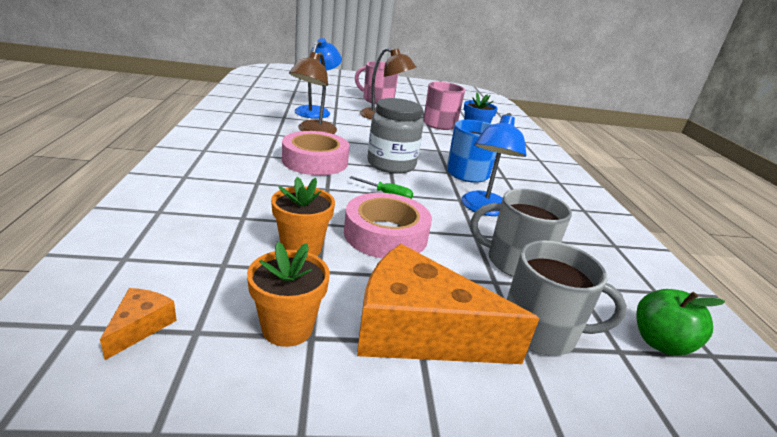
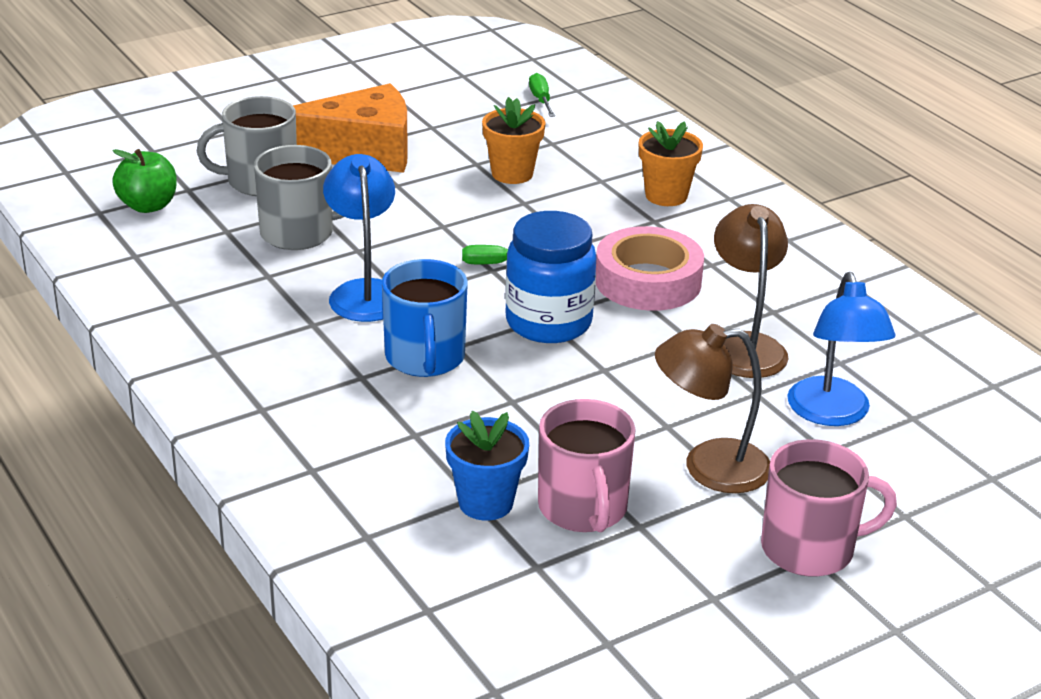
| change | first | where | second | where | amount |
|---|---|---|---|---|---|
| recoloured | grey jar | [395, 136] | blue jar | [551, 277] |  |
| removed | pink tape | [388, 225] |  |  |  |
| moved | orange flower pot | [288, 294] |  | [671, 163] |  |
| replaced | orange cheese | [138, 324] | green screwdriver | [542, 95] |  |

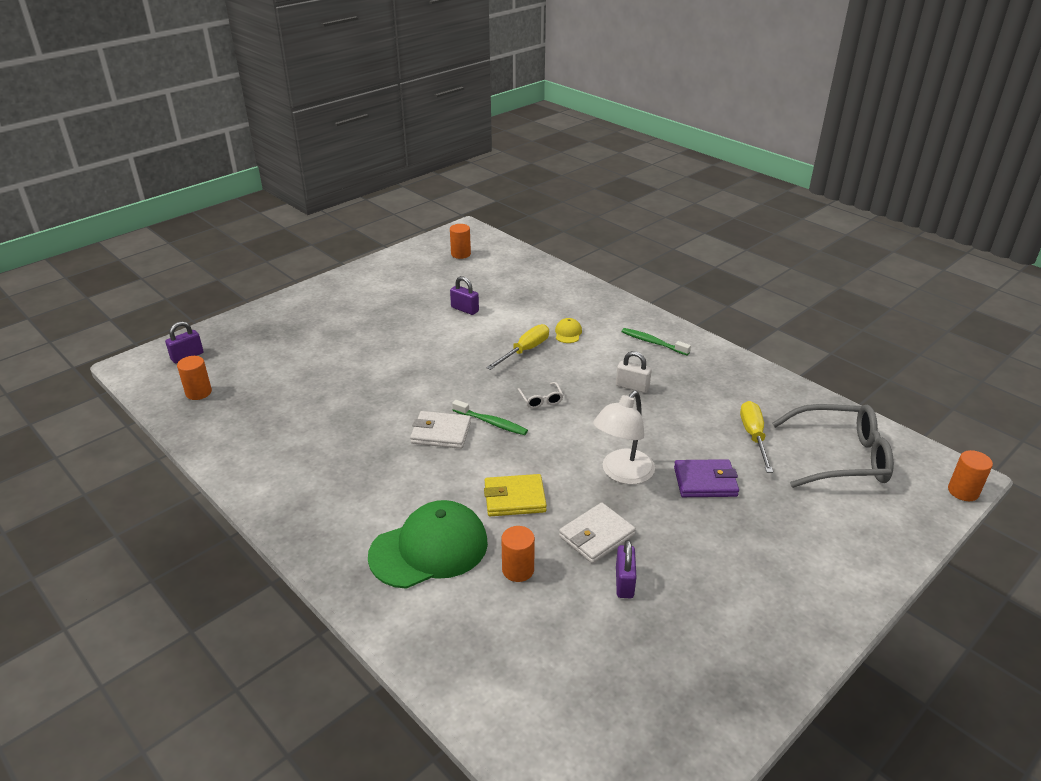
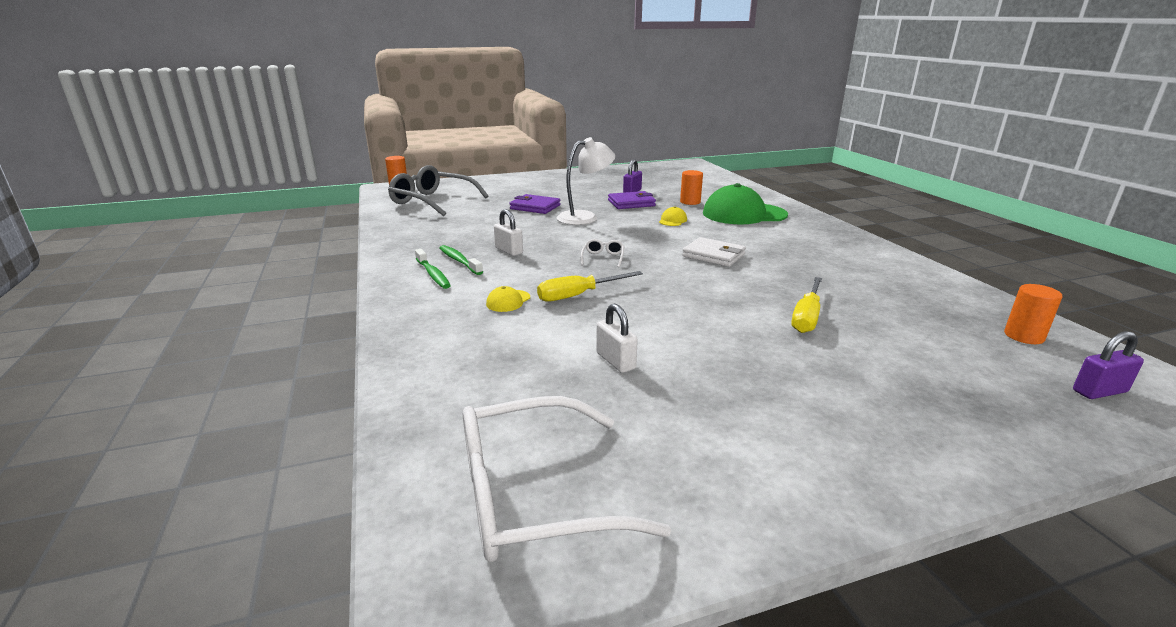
| change | first | where | second | where | amount |
|---|---|---|---|---|---|
| replaced | orange cylinder | [460, 241] | white glasses | [567, 479] |  |
| recoloured | purple padlock | [464, 295] | white padlock | [617, 338] |  |
| moved | green toothbrush | [490, 417] |  | [461, 260] |  |
| moved | yellow screwdriver | [756, 437] |  | [806, 305] |  |
| replaced | yellow wallet | [515, 495] | yellow cap | [673, 216] |  |
| recoloured | white wallet | [597, 533] | purple wallet | [632, 200] |  |

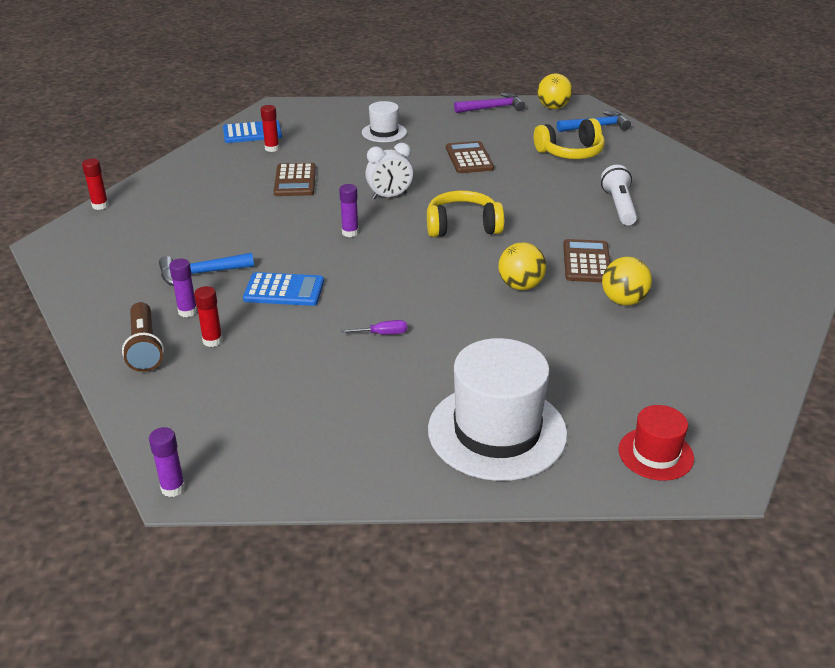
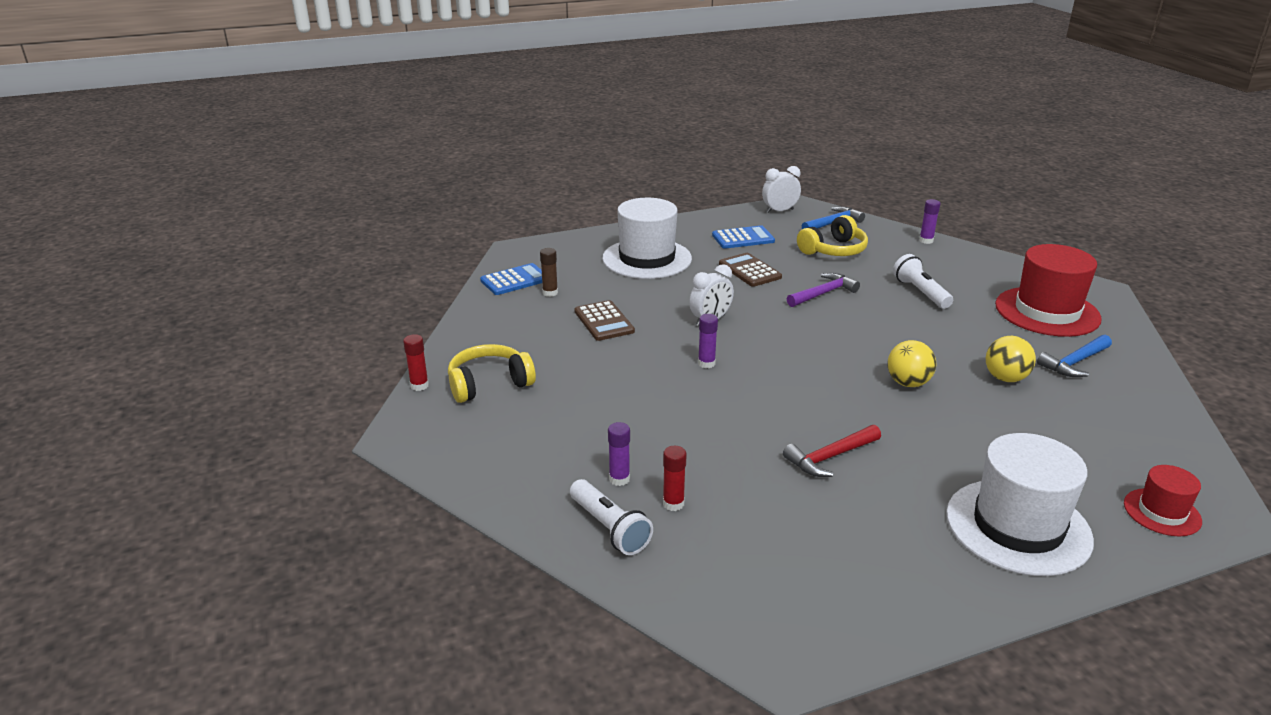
| change | first | where | second | where | amount |
|---|---|---|---|---|---|
| replaced | yellow ball | [555, 91] | white clock | [781, 189] |  |
| moved | purple hammer | [489, 103] |  | [823, 290] |  |
| resized | white hat | [384, 121] |  | [647, 238] | x1.92 |
| recoloured | red glue stick | [269, 128] | brown glue stick | [549, 272] |  |
| moved | yellow headphones | [465, 213] |  | [492, 373] |  |
| removed | brown calculator | [586, 260] |  |  |  |
| moved | blue hammer | [206, 269] |  | [1074, 356] |  |
| moved | blue calculator | [283, 289] |  | [743, 237] |  |
| recoloured | brown flashlight | [143, 337] | white flashlight | [611, 517] |  |
| replaced | purple screwdriver | [373, 327] | red hammer | [832, 451] |  |
| moved | purple glue stick | [167, 462] |  | [930, 221] |  |
| added |  |  | red hat | [1048, 290] |  |

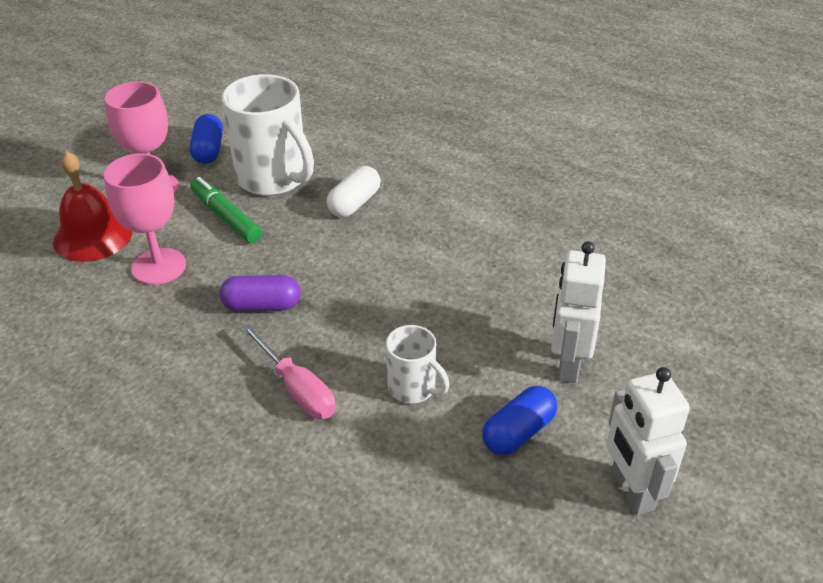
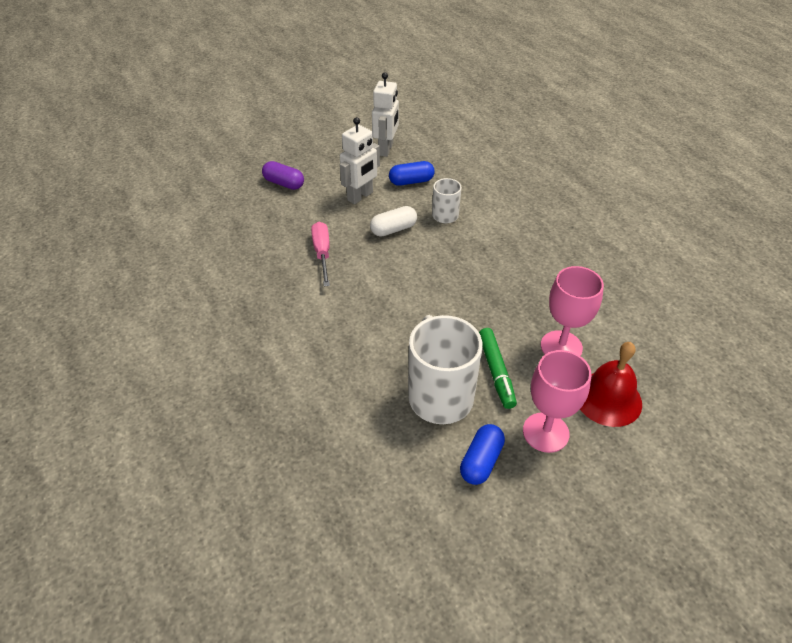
| change | first | where | second | where | amount |
|---|---|---|---|---|---|
| moved | white capsule | [353, 191] |  | [393, 221] |  |
| moved | purple capsule | [260, 293] |  | [283, 175] |  |
| moved | pink screwdriver | [289, 371] |  | [320, 254] |  |

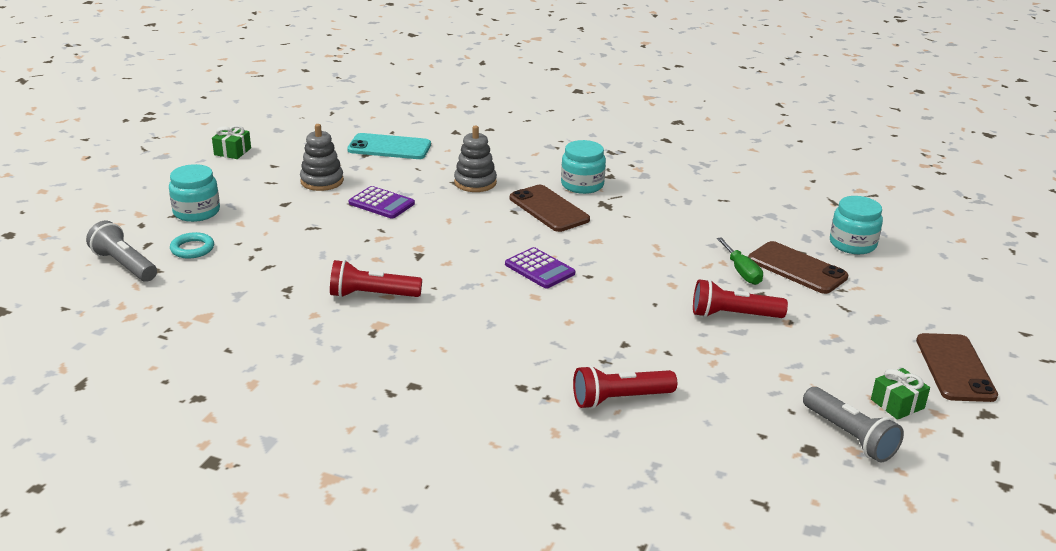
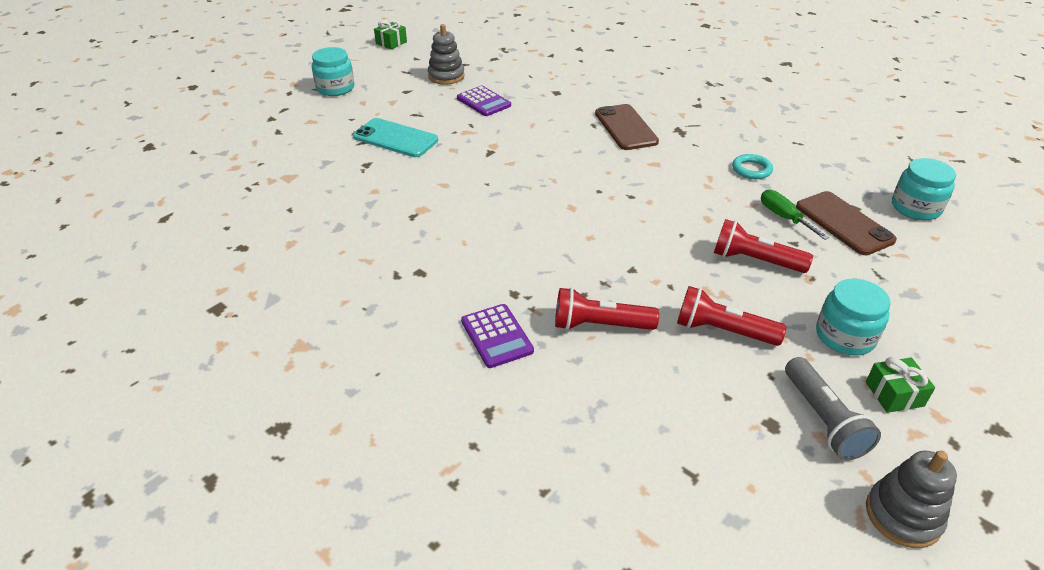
| change | first | where | second | where | amount |
|---|---|---|---|---|---|
| moved | grey stacking toy | [475, 159] |  | [911, 499] |  |
| moved | turquoise phone | [389, 146] |  | [395, 137] |  |
| moved | turquoise jar | [583, 167] |  | [853, 317] |  |
| removed | grey flashlight | [121, 251] |  |  |  |
| moved | turquoise ring | [192, 245] |  | [752, 166] |  |
| turned | green screwdriver | [740, 261] |  | [795, 214] | 150 degrees clockwise |
| moved | purple calculator | [540, 268] |  | [497, 336] |  |
| moved | red flashlight | [376, 279] |  | [731, 316] |  |
| removed | brown phone | [957, 367] |  |  |  |

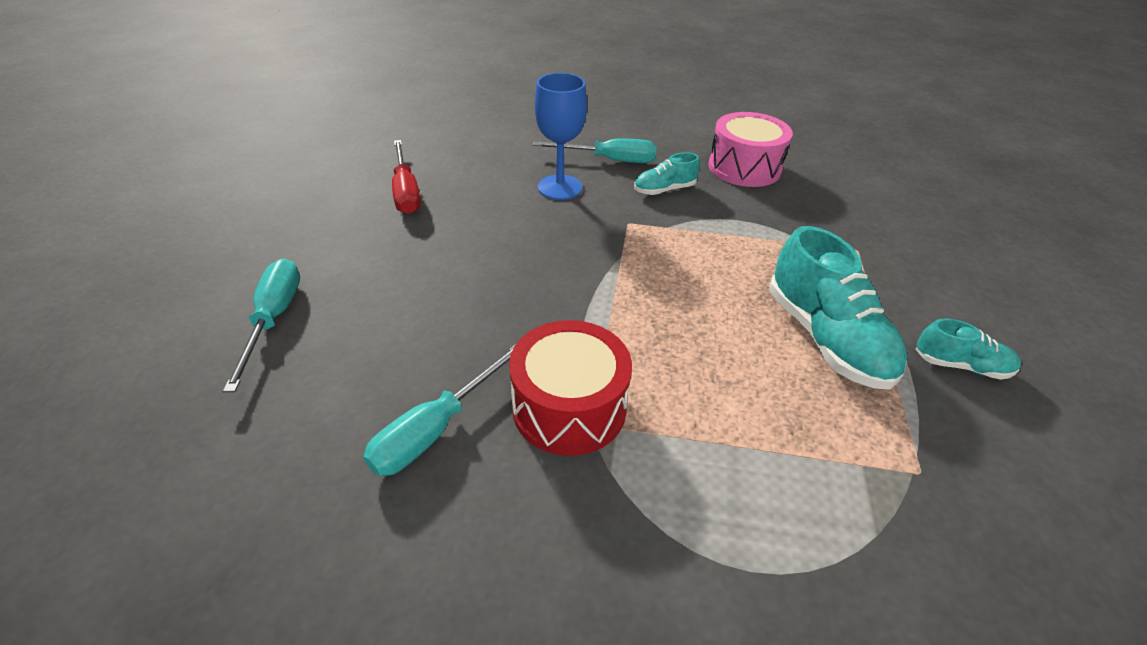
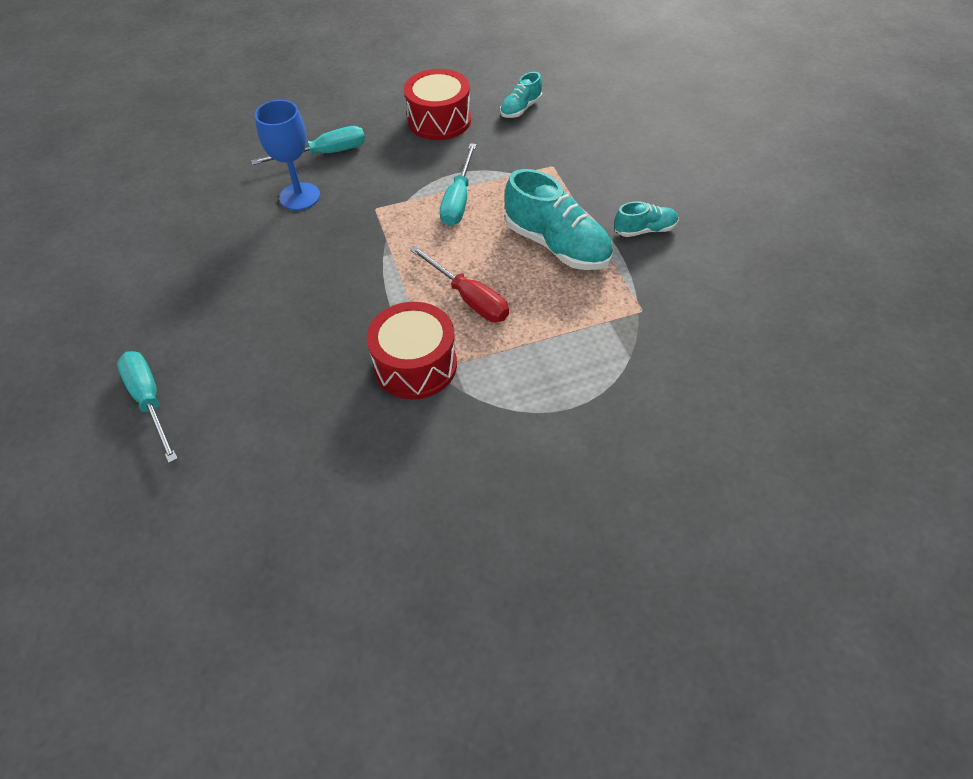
| change | first | where | second | where | amount |
|---|---|---|---|---|---|
| recoloured | pink drum | [750, 149] | red drum | [437, 104] |  |
| moved | red screwdriver | [406, 177] |  | [459, 284] |  |
| moved | turquoise shoe | [667, 173] |  | [521, 95] |  |
| moved | turquoise screwdriver | [440, 409] |  | [458, 184] |  |

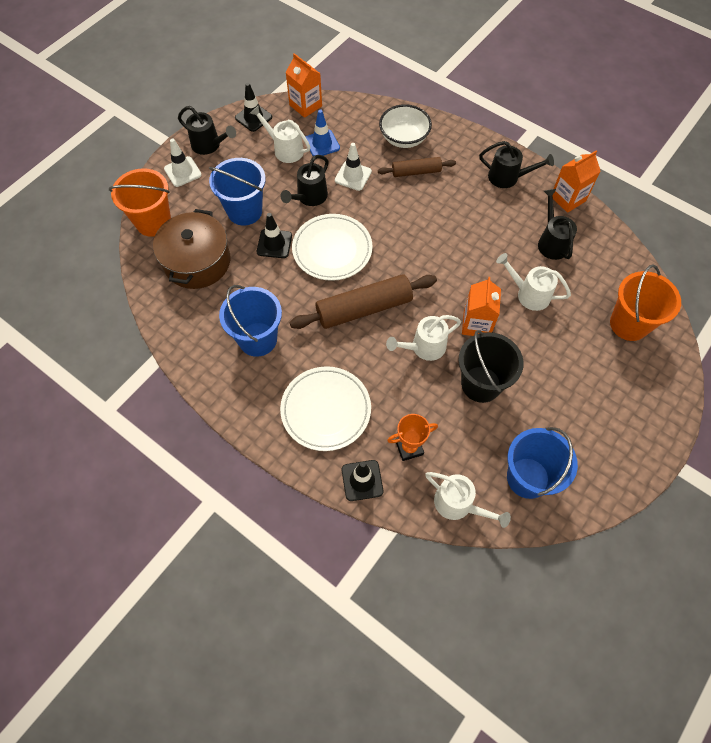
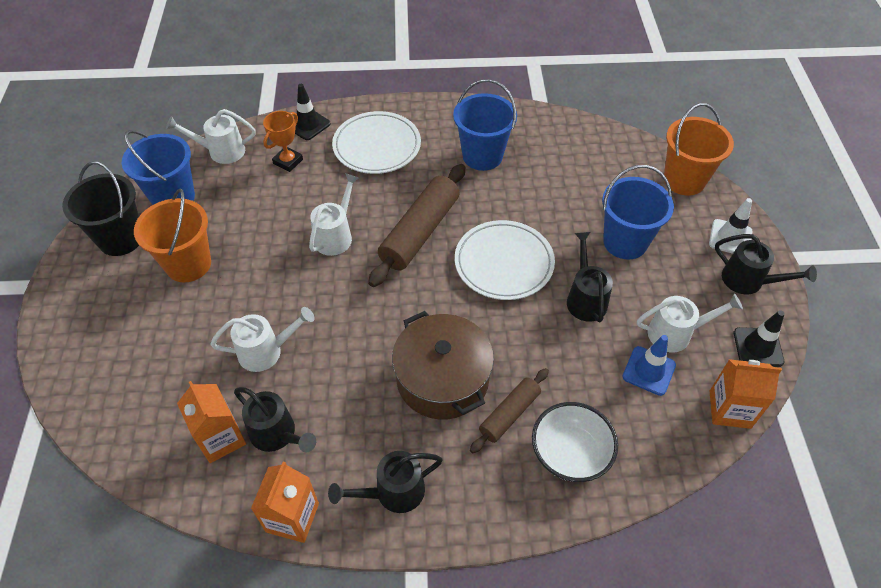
| change | first | where | second | where | amount |
|---|---|---|---|---|---|
| turned | black watering can | [207, 130] |  | [766, 264] | 135 degrees counterclockwise |
| removed | white traffic cone | [353, 167] |  |  |  |
| moved | brown pot | [191, 249] |  | [443, 365] |  |
| removed | black traffic cone | [274, 235] |  |  |  |
| moved | orange bucket | [645, 303] |  | [172, 235] |  |
| moved | orange carton | [481, 306] |  | [211, 422] |  |
| moved | black bucket | [491, 366] |  | [100, 208] |  |

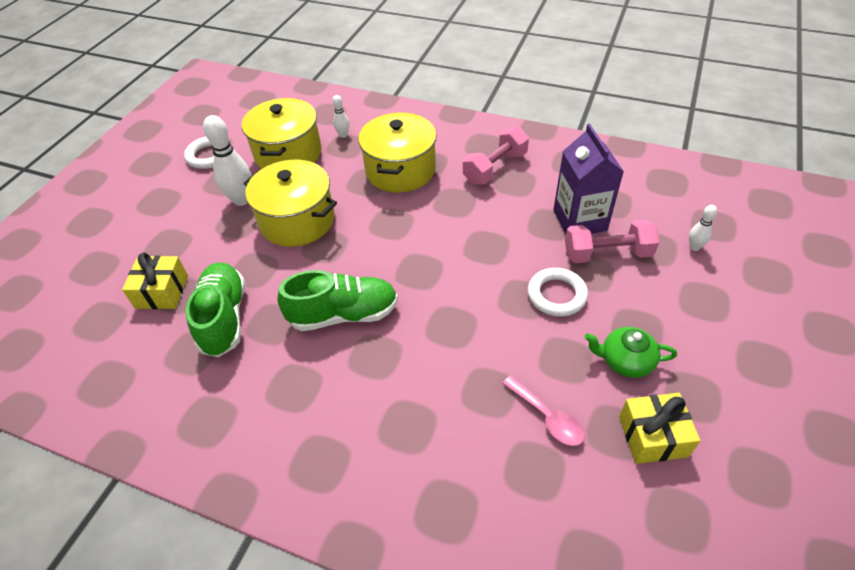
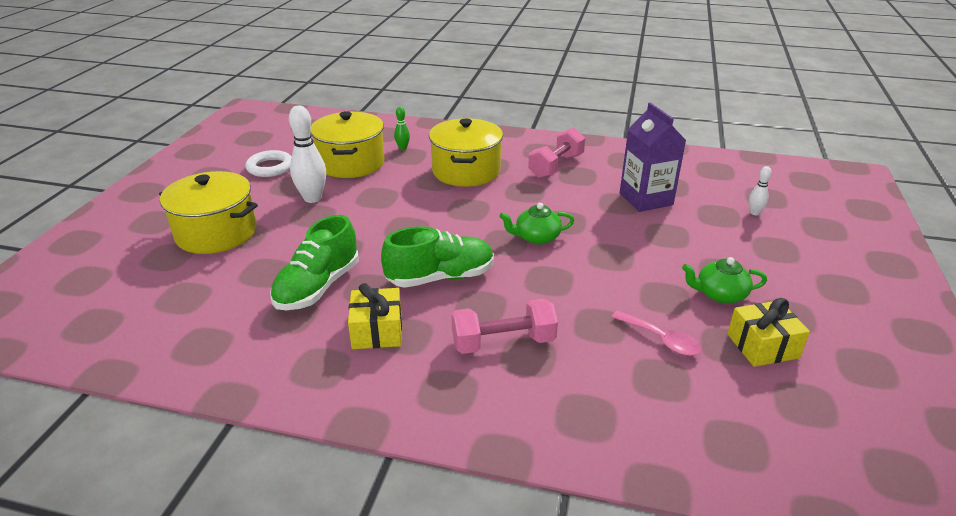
| change | first | where | second | where | amount |
|---|---|---|---|---|---|
| recoloured | white bowling pin | [340, 116] | green bowling pin | [402, 128] |  |
| moved | yellow pot | [290, 203] |  | [208, 212] |  |
| moved | pink dumbbell | [612, 241] |  | [504, 326] |  |
| moved | yellow gift | [155, 280] |  | [375, 316] |  |
| turned | green shoe | [215, 310] |  | [314, 262] | 135 degrees counterclockwise |
| removed | white ring | [558, 292] |  |  |  |
| added |  |  | green teapot | [536, 224] |  |

